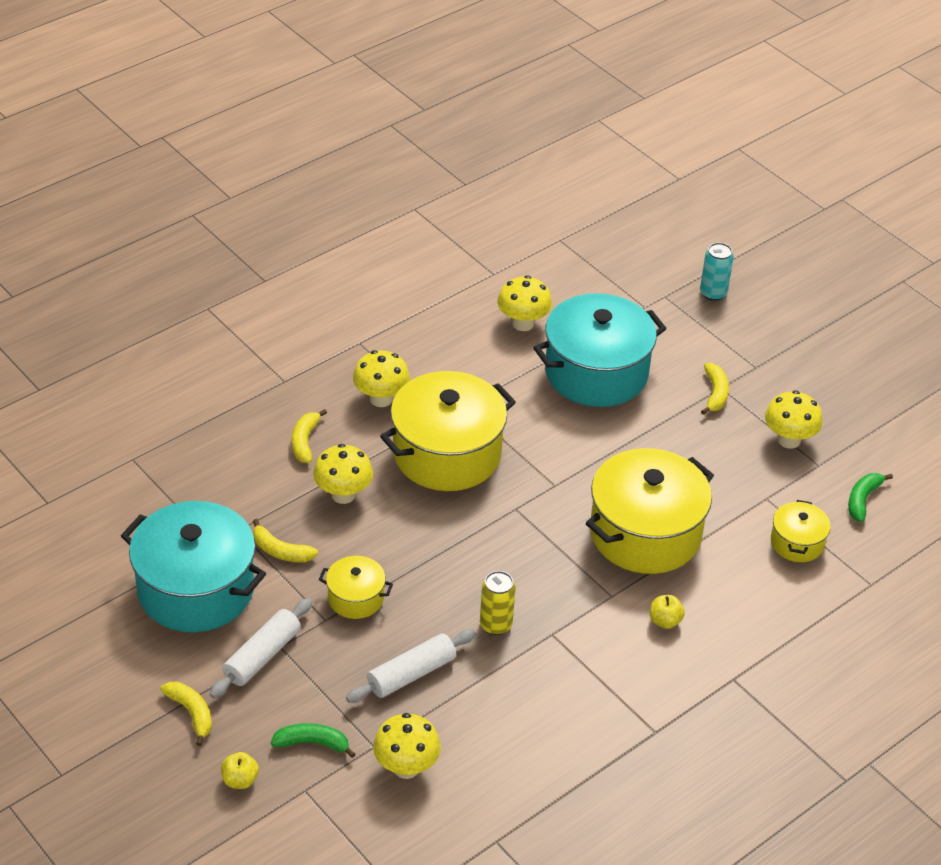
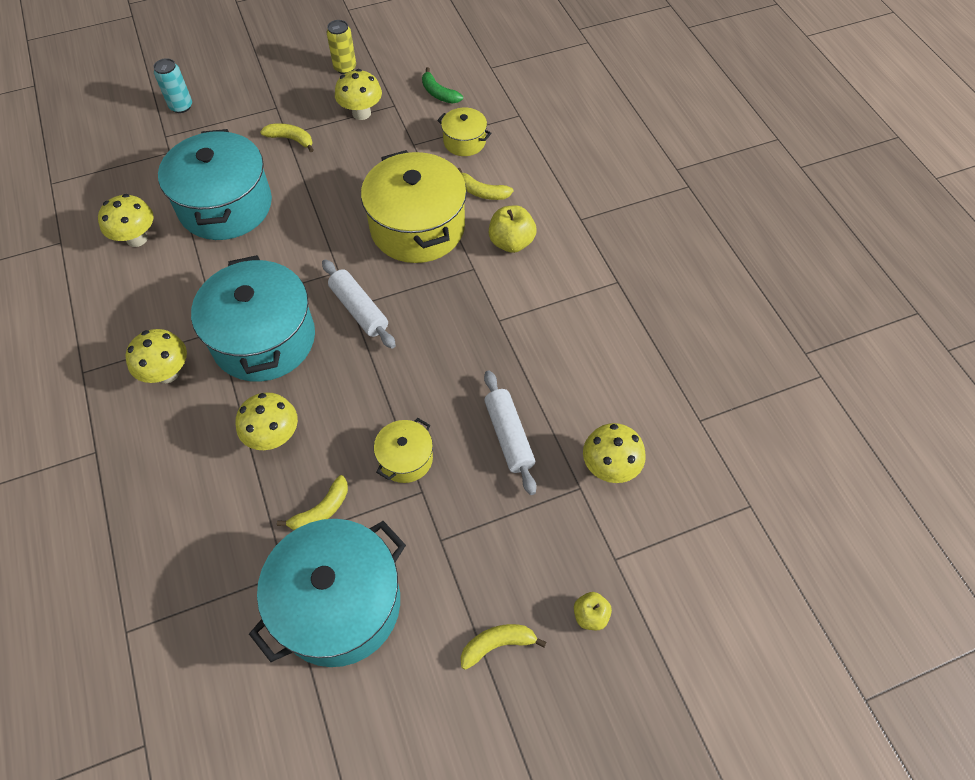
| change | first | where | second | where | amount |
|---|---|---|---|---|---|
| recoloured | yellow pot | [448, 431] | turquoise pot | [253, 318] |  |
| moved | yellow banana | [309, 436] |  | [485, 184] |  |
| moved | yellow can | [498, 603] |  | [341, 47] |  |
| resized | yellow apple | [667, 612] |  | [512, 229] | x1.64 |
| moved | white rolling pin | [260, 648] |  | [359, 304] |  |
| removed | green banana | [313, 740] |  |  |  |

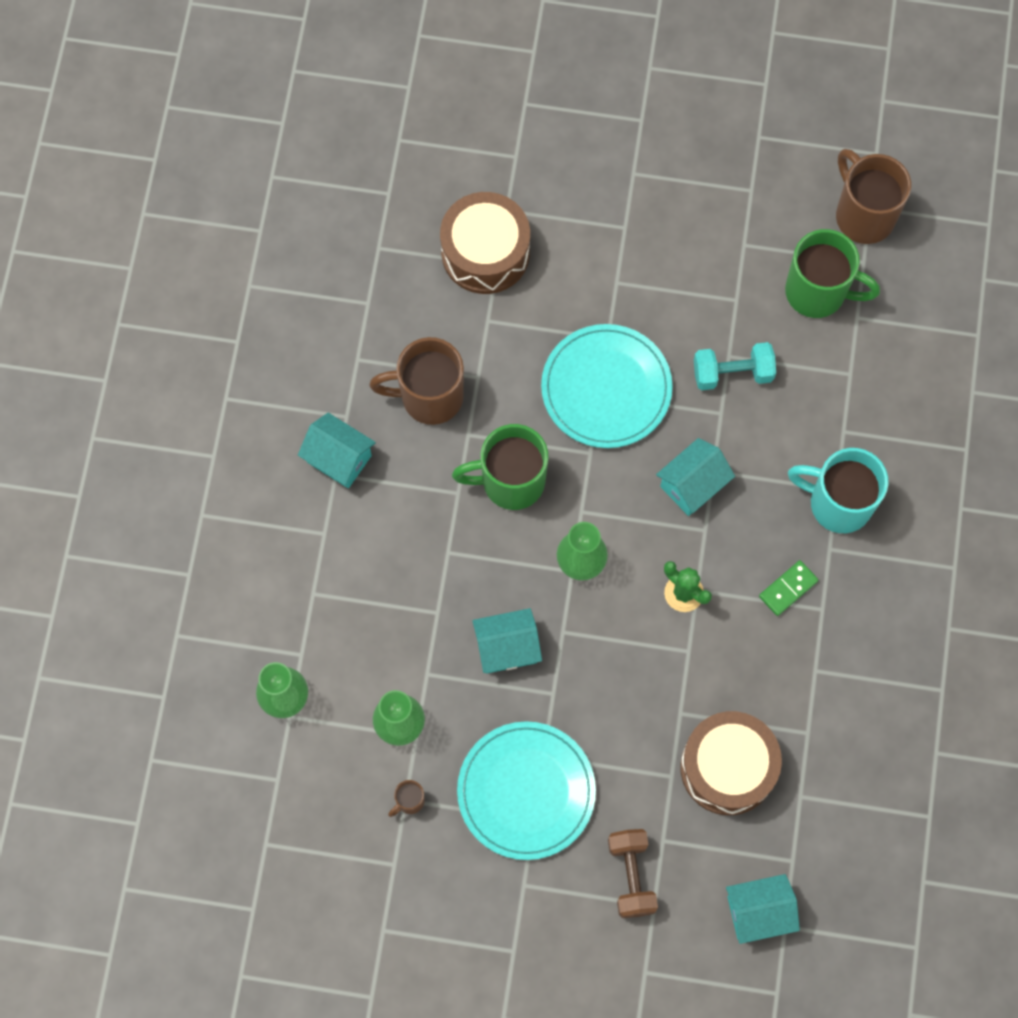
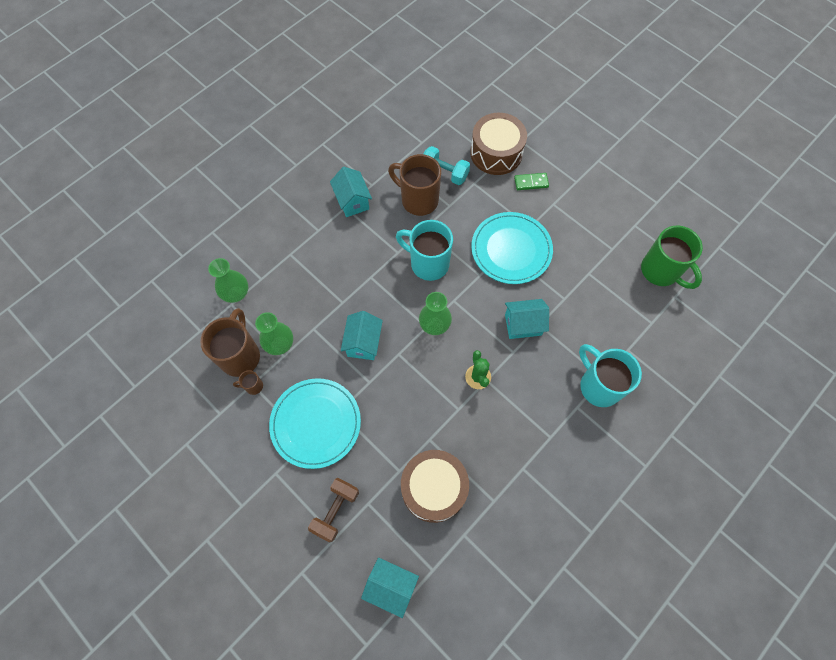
| change | first | where | second | where | amount |
|---|---|---|---|---|---|
| moved | brown mug | [873, 196] |  | [230, 342] |  |
| moved | turquoise dumbbell | [735, 366] |  | [447, 165] |  |
| recoloured | green mug | [500, 467] | turquoise mug | [424, 250] |  |
| moved | green domino | [788, 588] |  | [531, 181] |  |
| turned | turquoise house | [507, 640] |  | [362, 335] | 75 degrees clockwise |

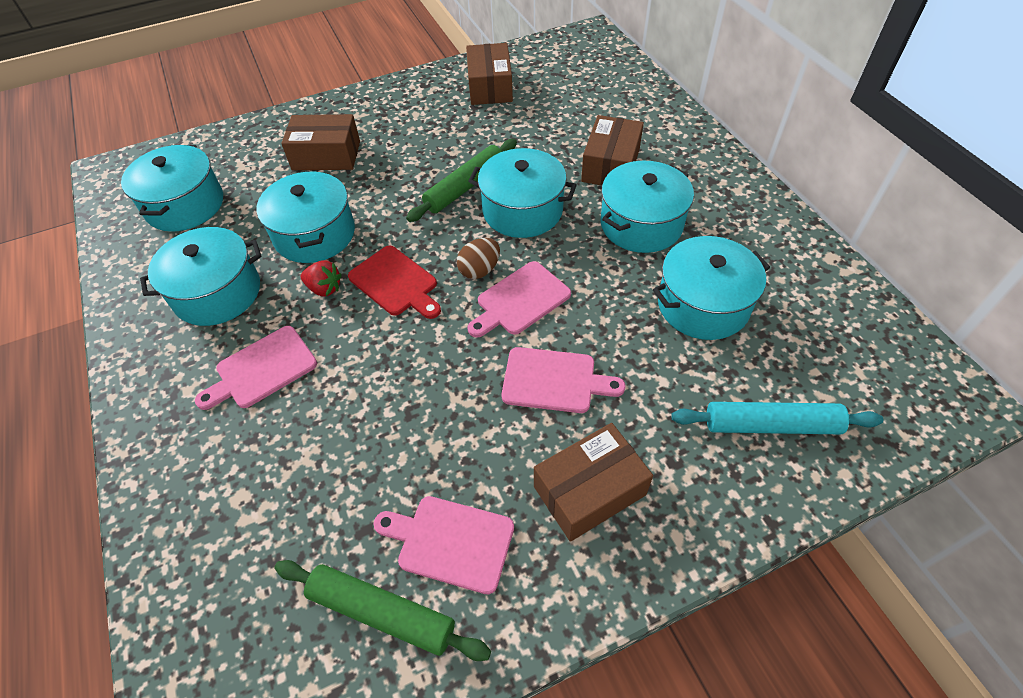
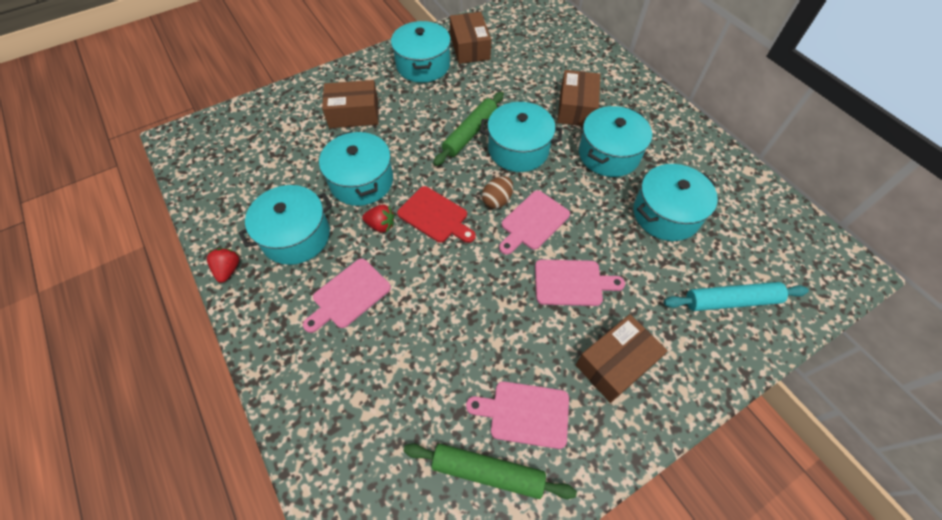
| change | first | where | second | where | amount |
|---|---|---|---|---|---|
| moved | turquoise pot | [172, 188] |  | [421, 52] |  |
| added |  |  | red strawberry | [223, 265] |  |

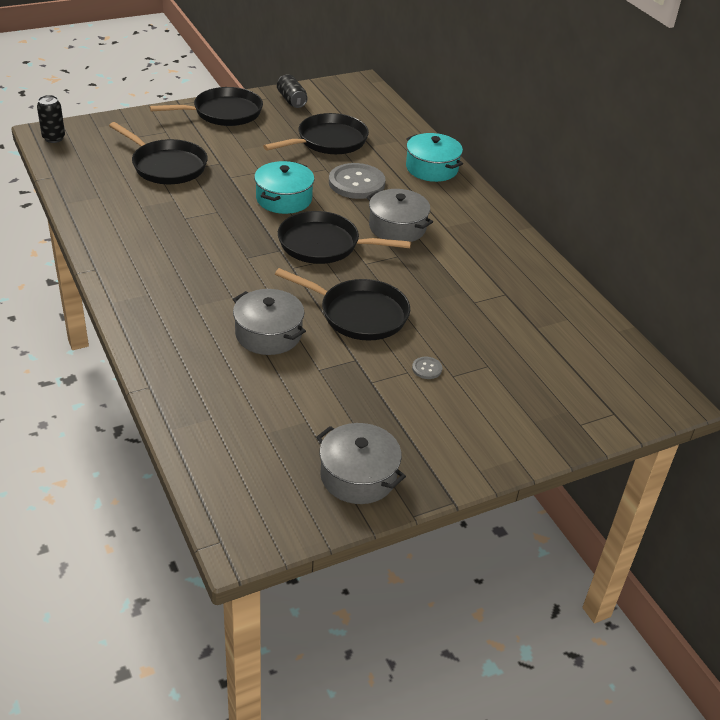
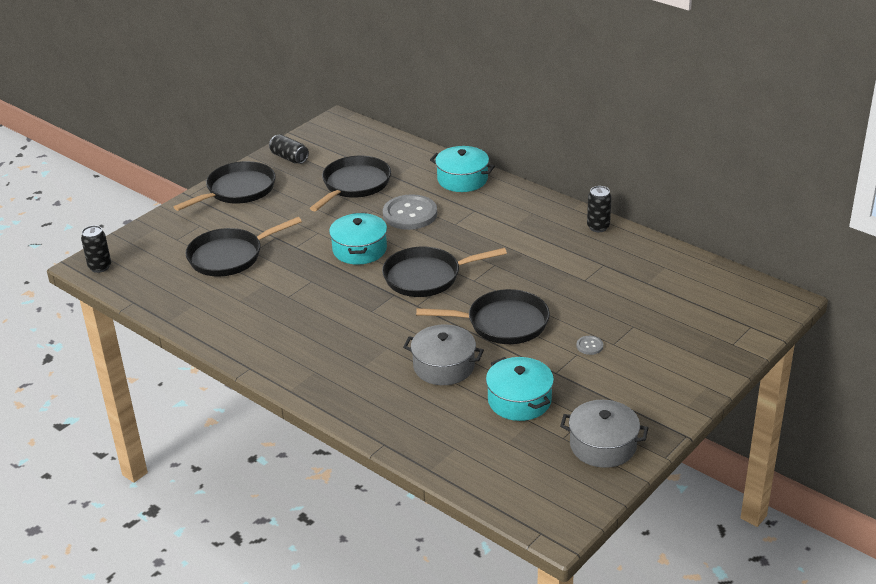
| change | first | where | second | where | amount |
|---|---|---|---|---|---|
| turned | black pan | [158, 153] |  | [244, 246] | 135 degrees clockwise |
| removed | grey pot | [400, 215] |  |  |  |
| added |  |  | black can | [599, 209] |  |
| added |  |  | turquoise pot | [520, 389] |  |

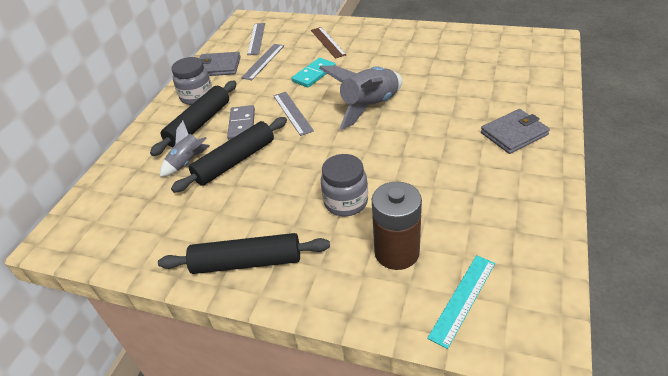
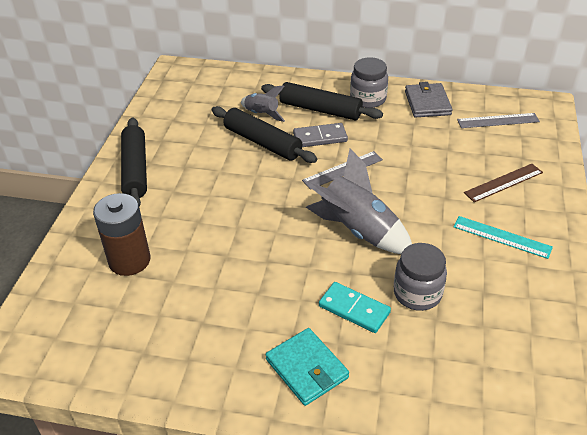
| change | first | where | second | where | amount |
|---|---|---|---|---|---|
| removed | grey ruler | [262, 62] |  |  |  |
| moved | turquoise domino | [314, 73] |  | [355, 307] |  |
| recoloured | grey wallet | [515, 131] | turquoise wallet | [307, 367] |  |
| moved | grey jar | [344, 185] |  | [420, 277] |  |
| moved | turquoise ruler | [461, 302] |  | [503, 237] |  |

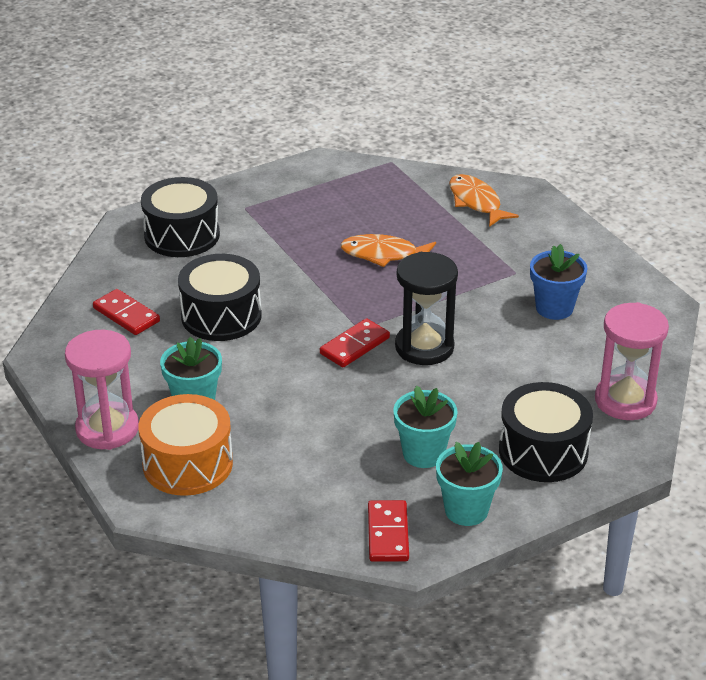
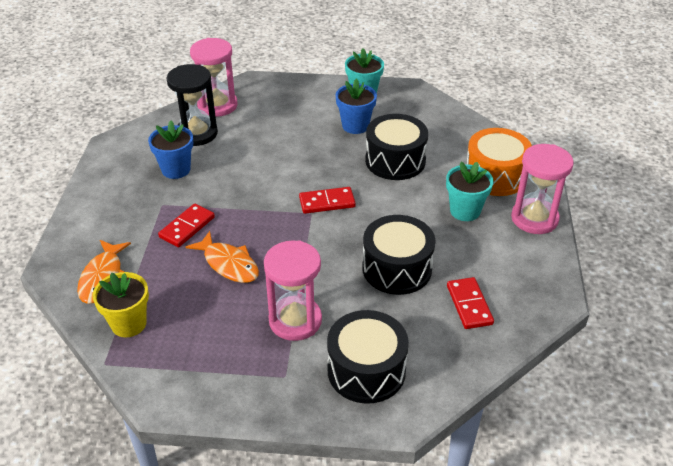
| change | first | where | second | where | amount |
|---|---|---|---|---|---|
| moved | black hourglass | [426, 308] |  | [192, 105] |  |
| moved | black drum | [546, 432] |  | [396, 147] |  |
| recoloured | turquoise flower pot | [425, 427] | blue flower pot | [356, 106] |  |
| moved | red domino | [388, 531] |  | [186, 225] |  |
| added |  |  | pink hourglass | [293, 290] |  |
| added |  |  | yellow flower pot | [120, 304] |  |

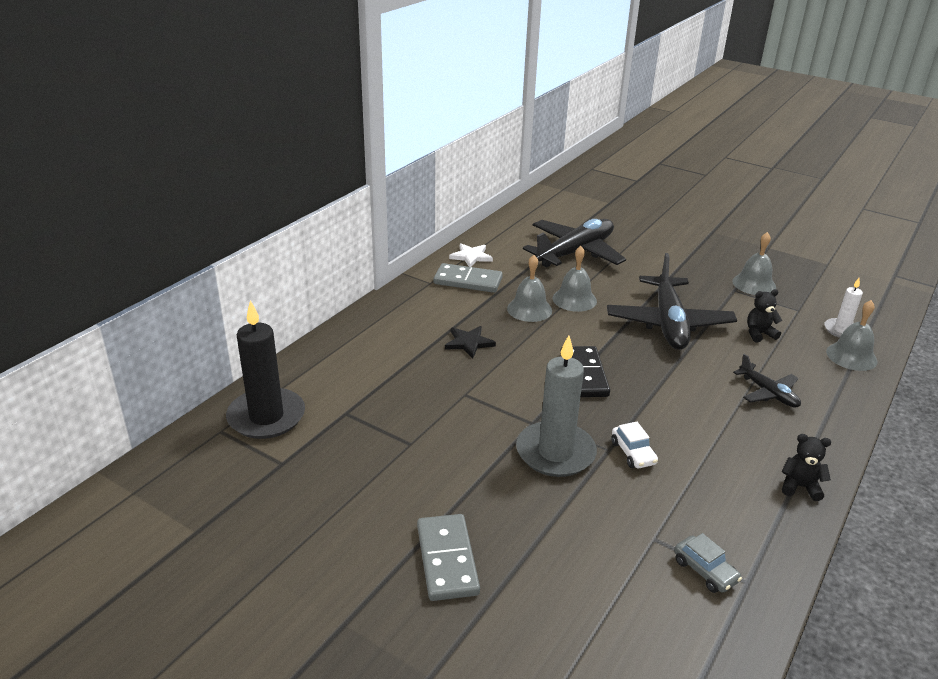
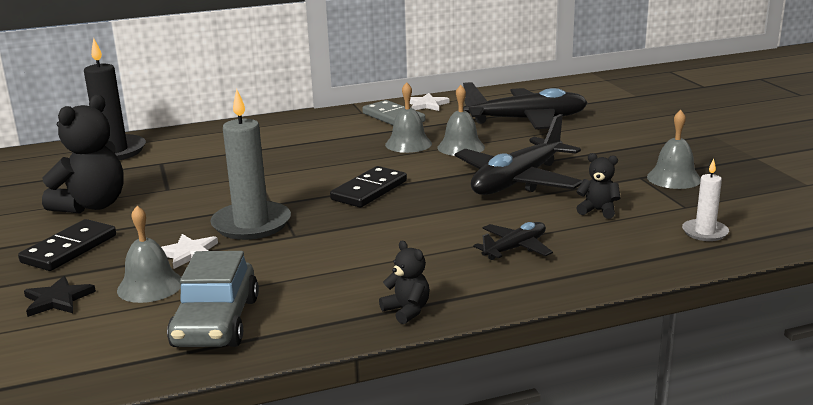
| change | first | where | second | where | amount |
|---|---|---|---|---|---|
| moved | grey bell | [852, 335] |  | [149, 254] |  |
| moved | black star | [470, 342] |  | [60, 296] |  |
| turned | black plane | [767, 381] |  | [513, 241] | 135 degrees counterclockwise |
| removed | white car | [634, 445] |  |  |  |
| recoloured | grey domino | [448, 557] | black domino | [67, 245] |  |
| resized | grey car | [708, 563] |  | [213, 299] | x1.95 |
| added |  |  | black teddy bear | [83, 154] |  |
| added |  |  | white star | [189, 251] |  |

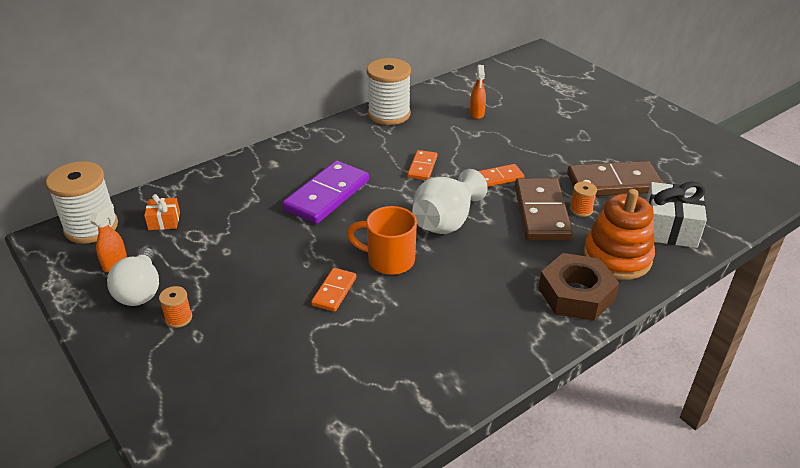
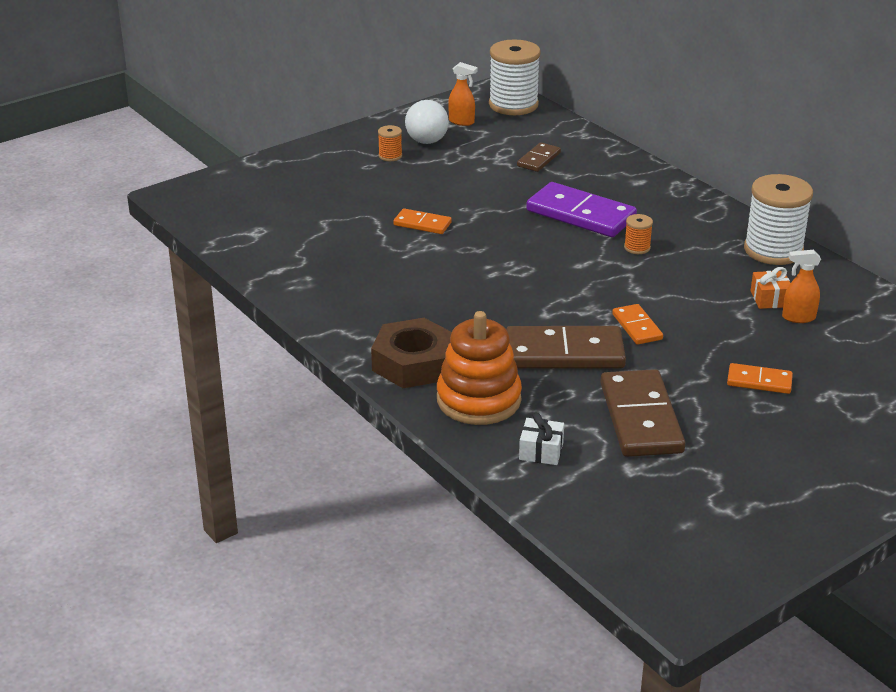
| change | first | where | second | where | amount |
|---|---|---|---|---|---|
| moved | orange domino | [422, 165] |  | [760, 378] |  |
| removed | white vase | [450, 201] |  |  |  |
| resized | white gift | [676, 214] |  | [541, 439] | x0.54 |
| moved | orange spool | [583, 199] |  | [638, 234] |  |
| moved | orange gift | [162, 212] |  | [770, 288] |  |
| removed | orange mug | [382, 240] |  |  |  |
| turned | white light bulb | [133, 276] |  | [427, 122] | 90 degrees counterclockwise |
| added |  |  | brown domino | [539, 157] |  |

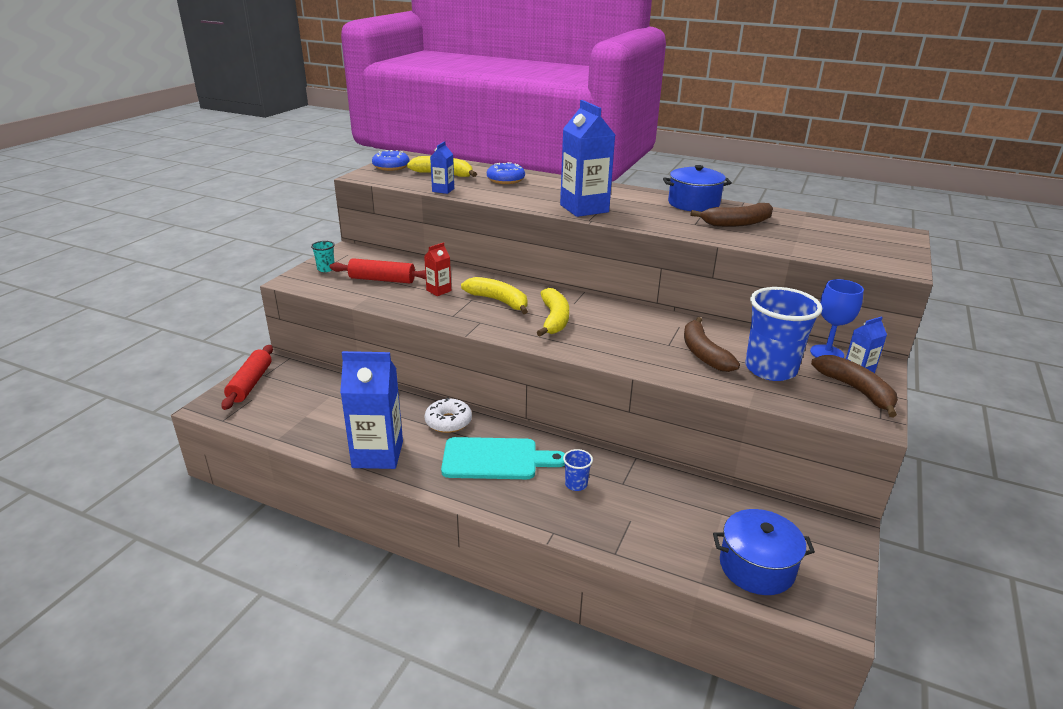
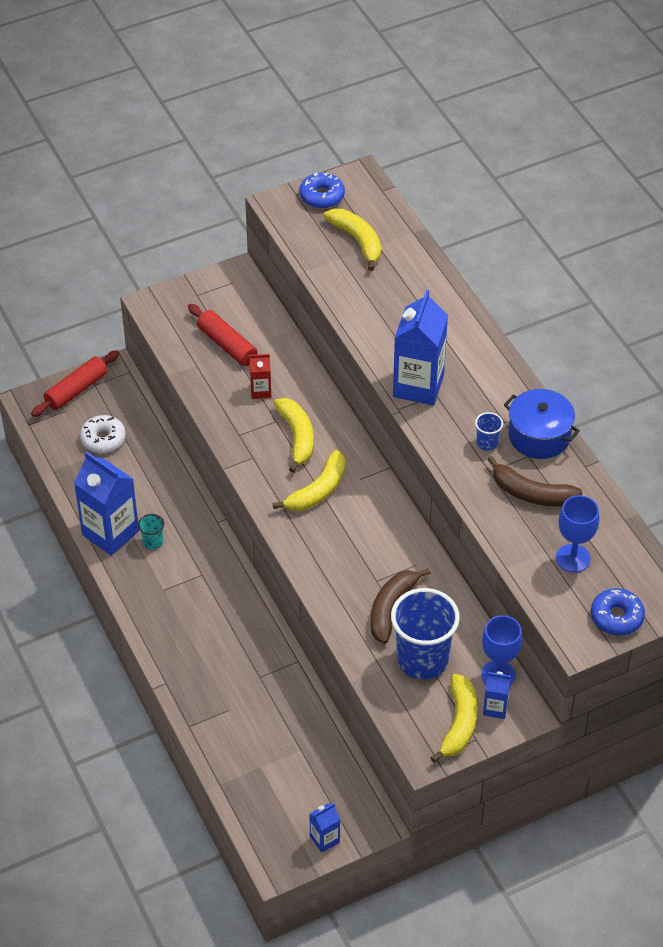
| change | first | where | second | where | amount |
|---|---|---|---|---|---|
| moved | blue carton | [442, 167] |  | [325, 828] |  |
| moved | blue donut | [506, 173] |  | [618, 611] |  |
| moved | turquoise cup | [323, 256] |  | [151, 532] |  |
| recoloured | brown banana | [854, 386] | yellow banana | [454, 718] |  |
| moved | white donut | [448, 415] |  | [103, 434] |  |
| removed | turquoise cutting board | [503, 458] |  |  |  |
| moved | blue cup | [578, 470] |  | [489, 431] |  |
| removed | blue pot | [764, 552] |  |  |  |
| added |  |  | blue goblet | [577, 533] |  |

